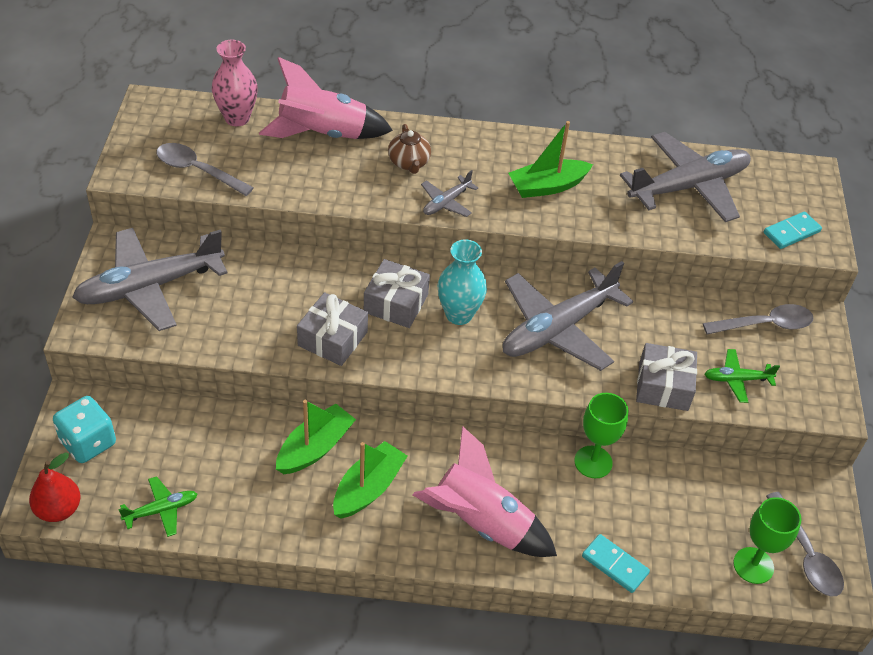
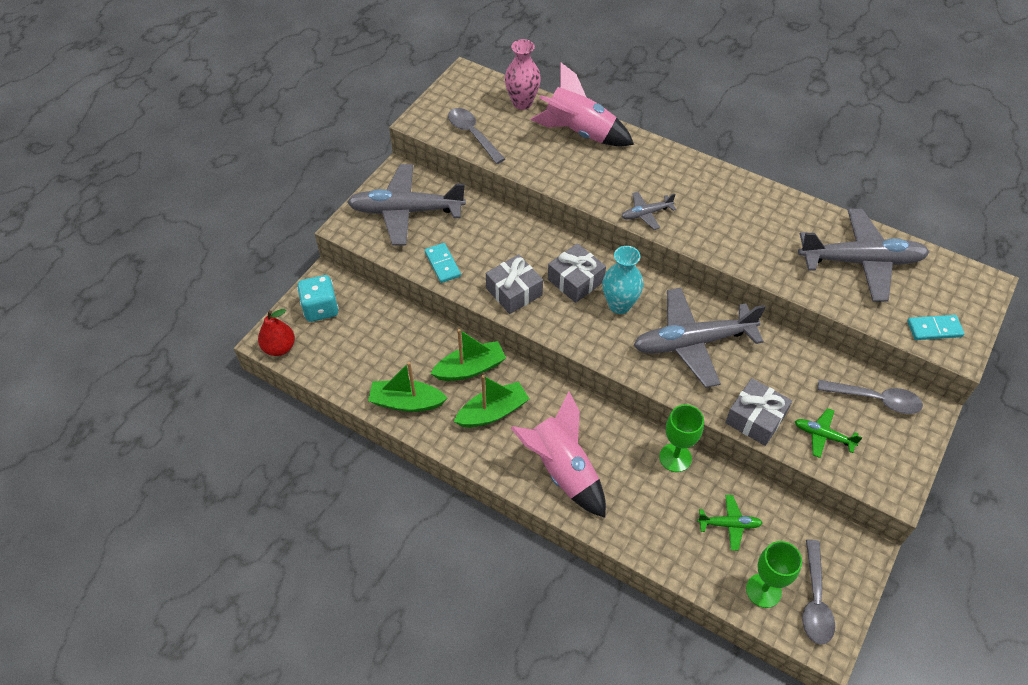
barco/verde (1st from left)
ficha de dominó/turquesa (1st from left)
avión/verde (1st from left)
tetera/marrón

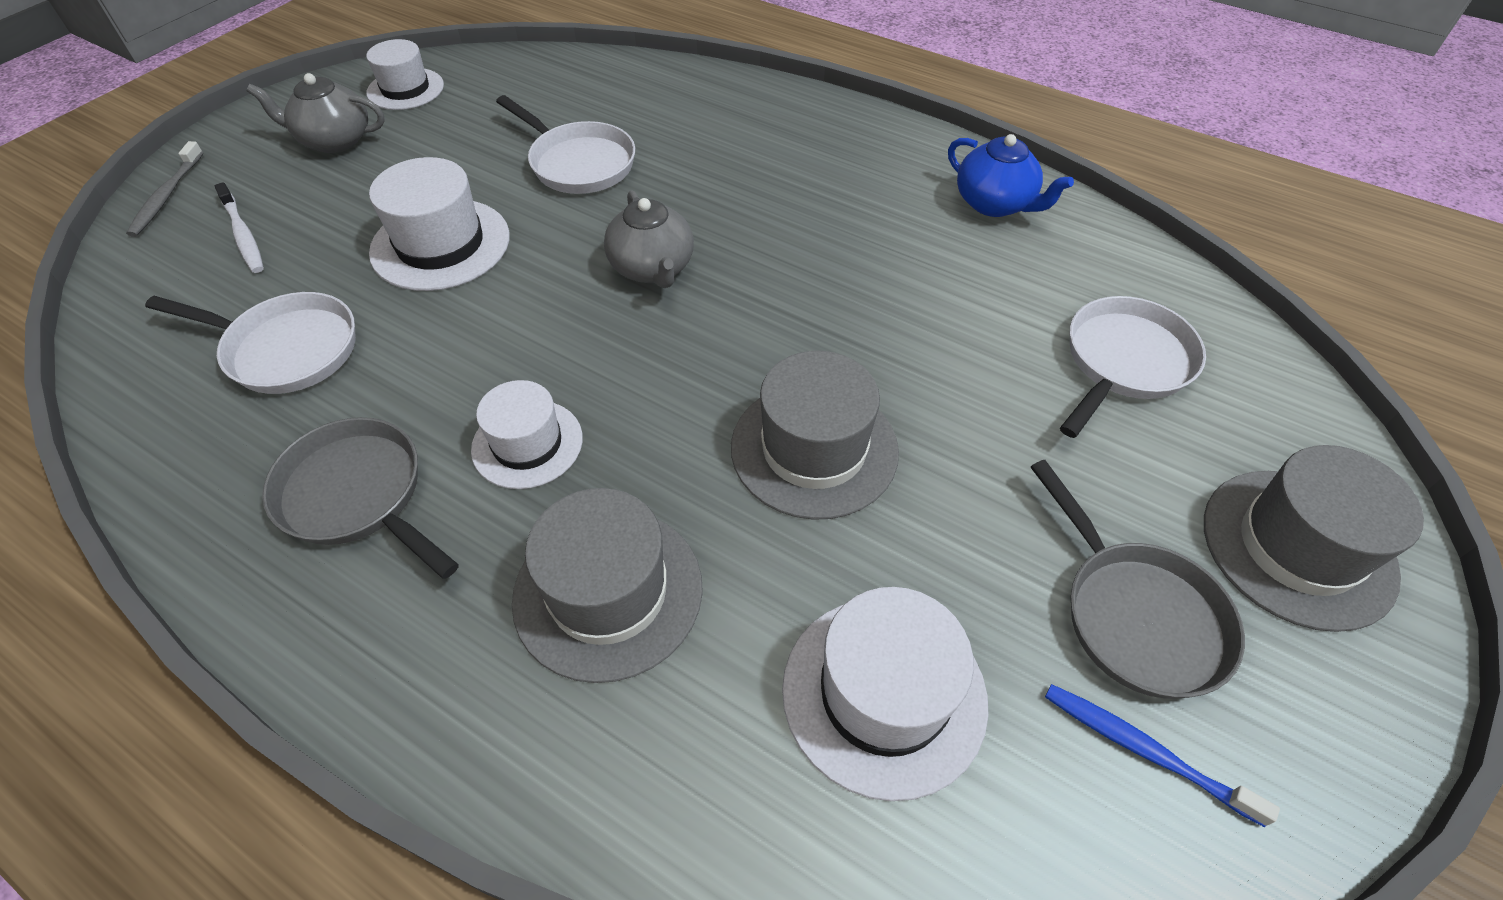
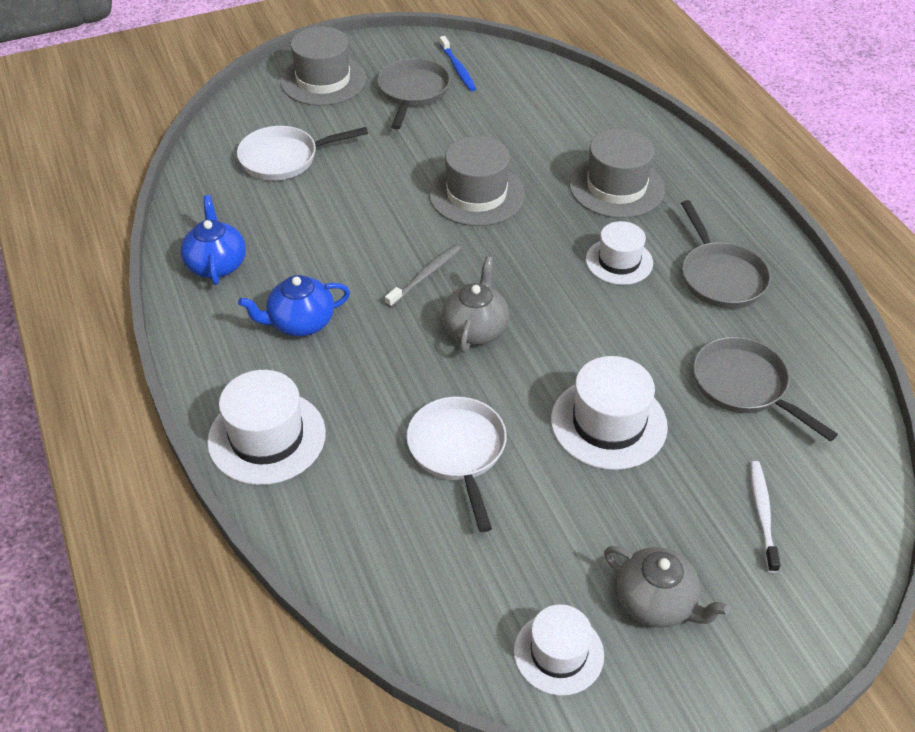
sombrero/blanco (1st from left)
tetera/azul (2nd from left)
cepillo de dientes/gris
sartén/gris (3rd from left)

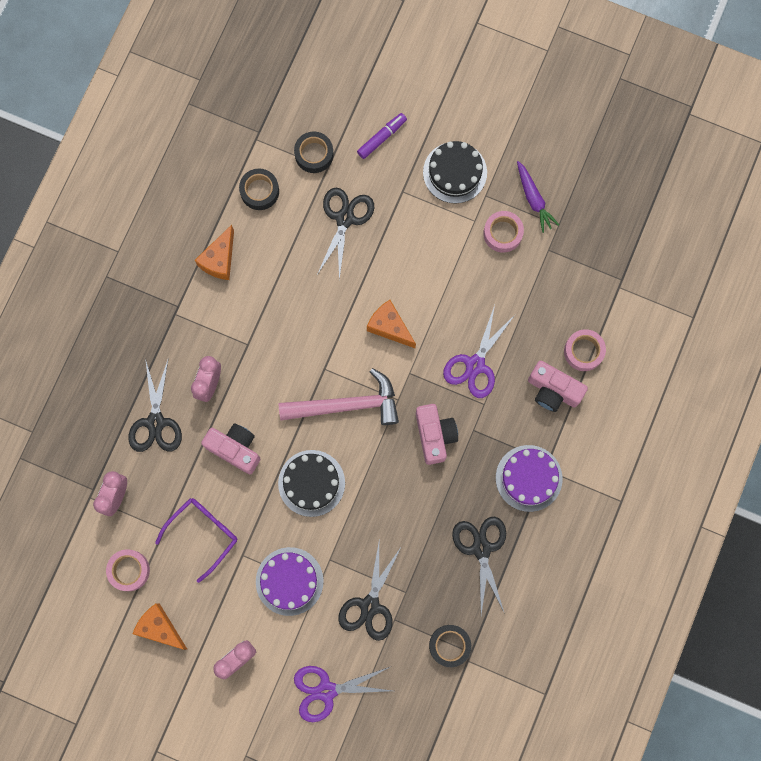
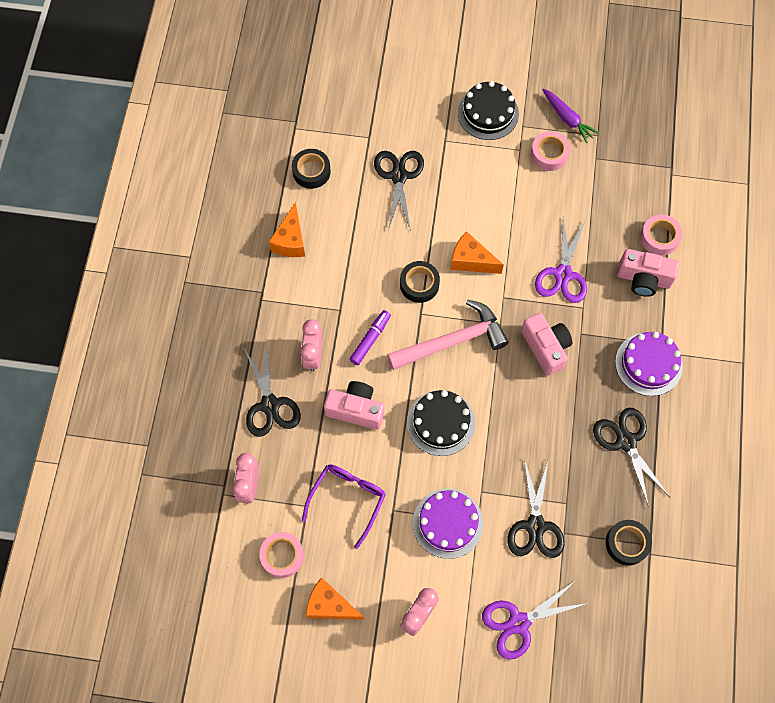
rotulador/morado
cinta adhesiva/negro (2nd from left)

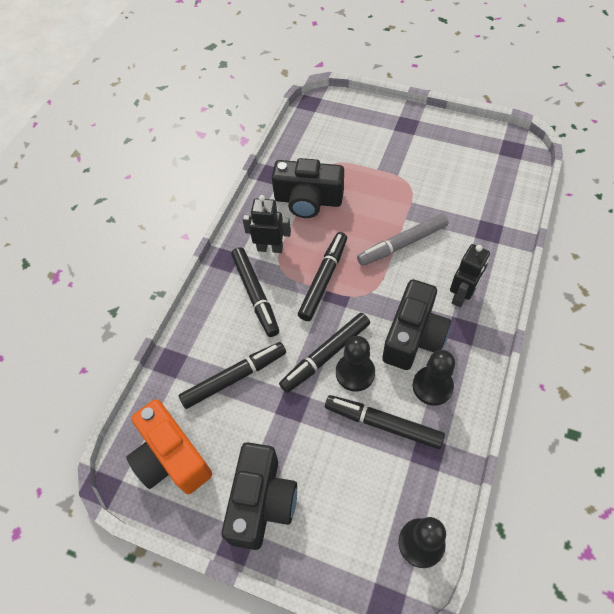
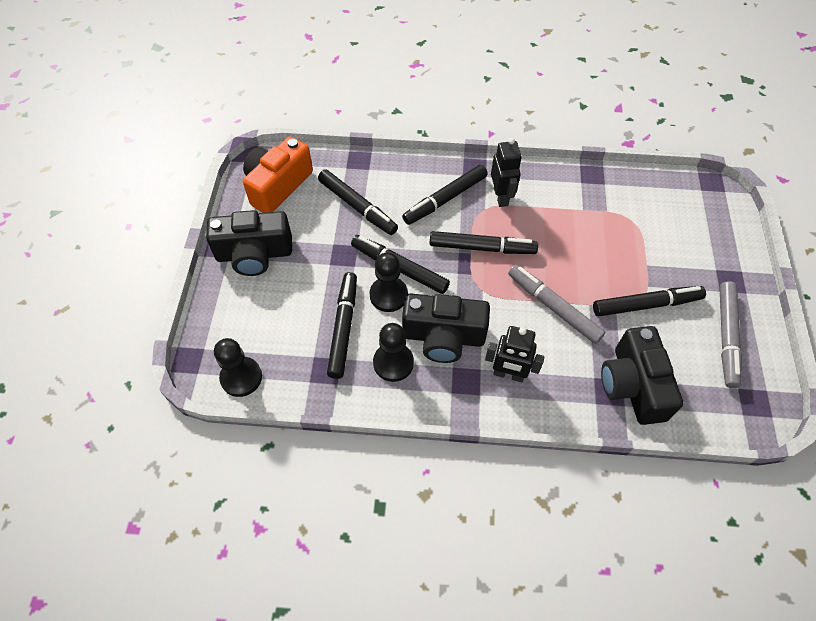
rotulador/negro (6th from left)
cámara/negro (3rd from left)
rotulador/gris (2nd from left)

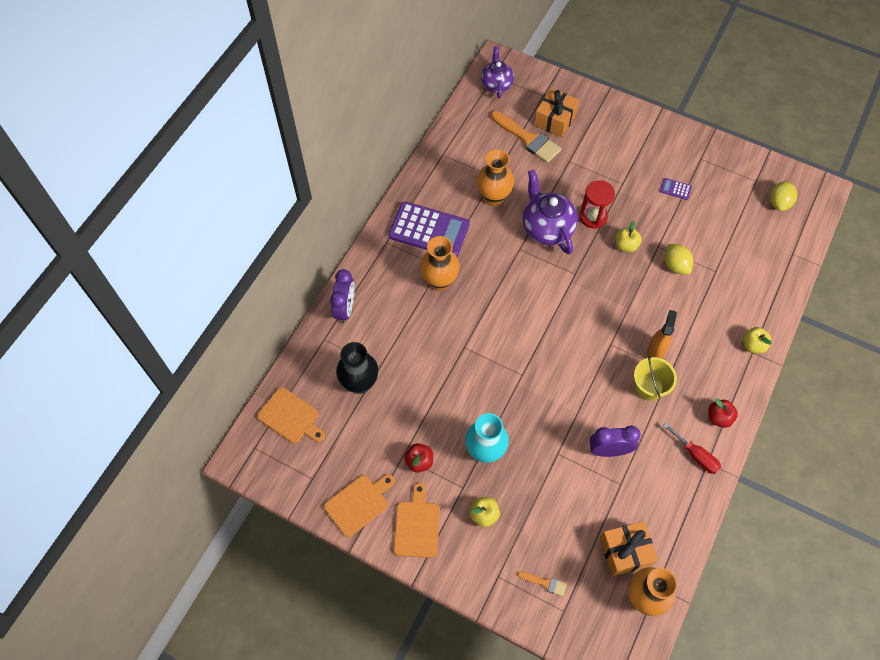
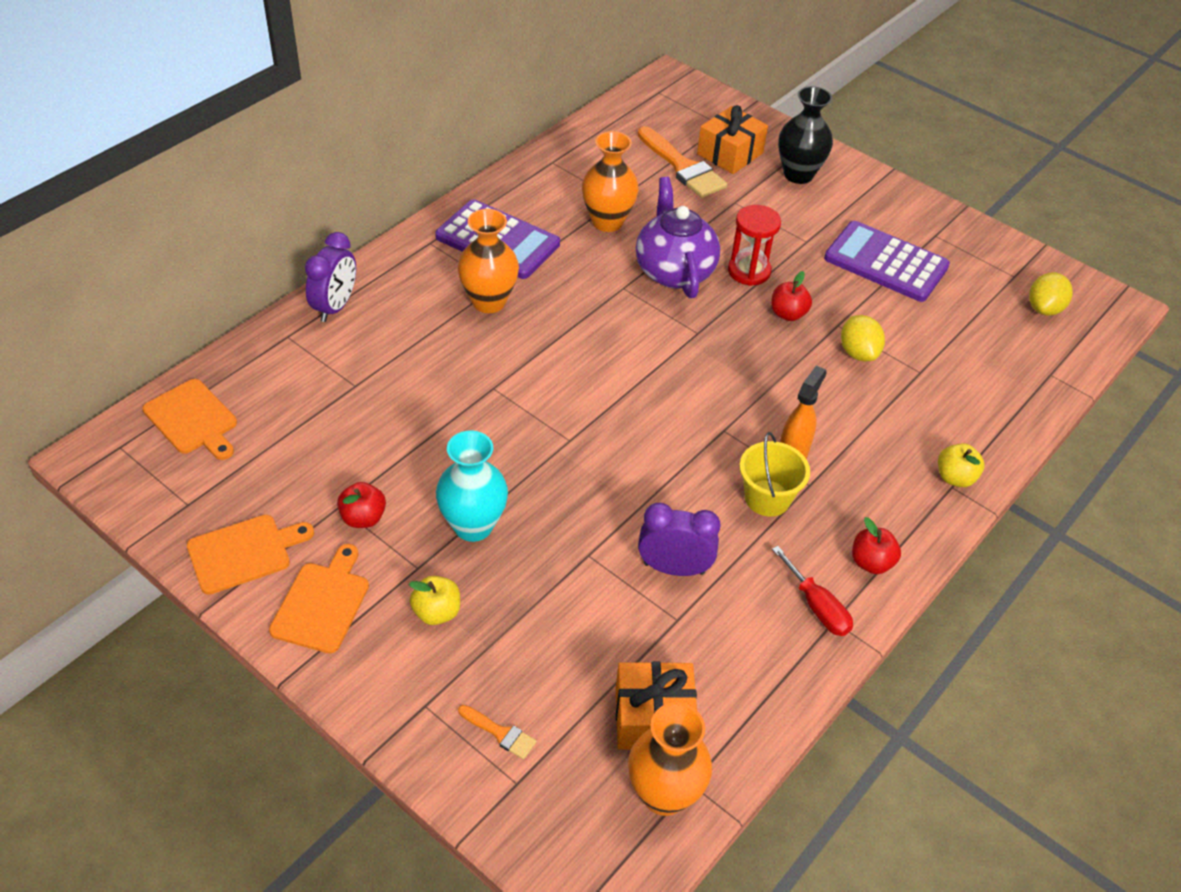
manzana/rojo (2nd from left)
florero/negro
calculadora/morado (2nd from left)
tetera/morado (1st from left in the first image)

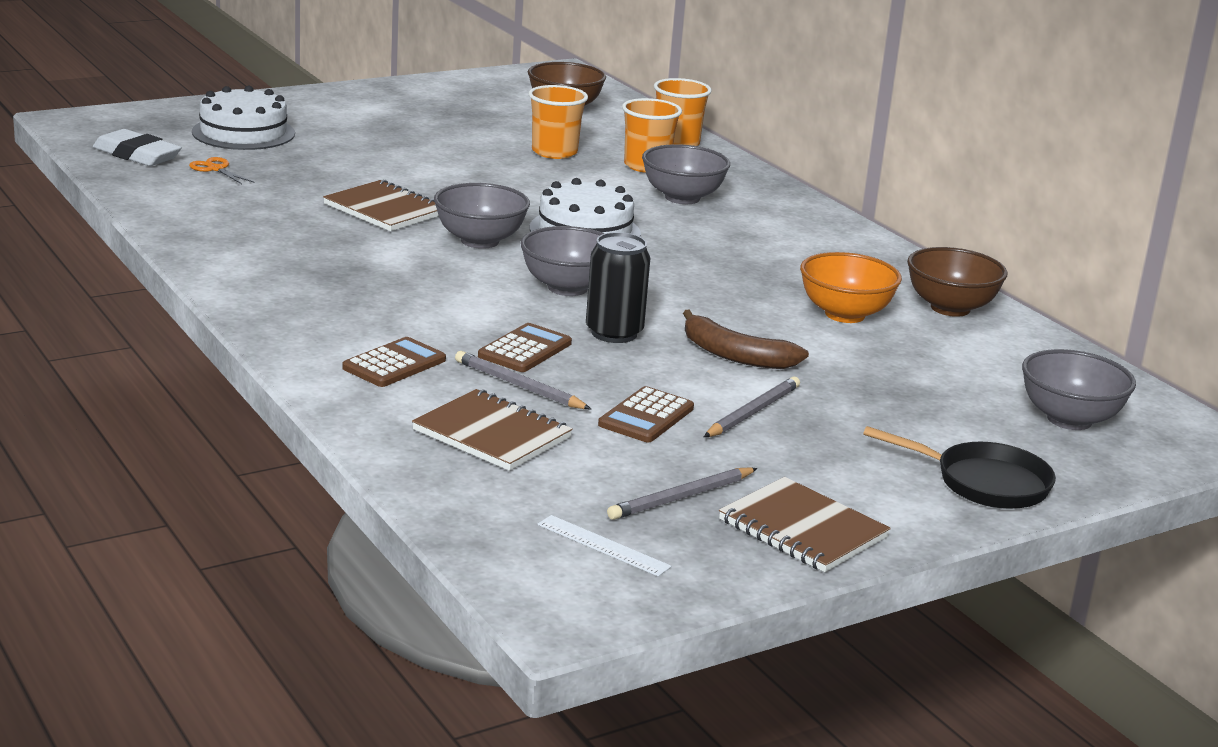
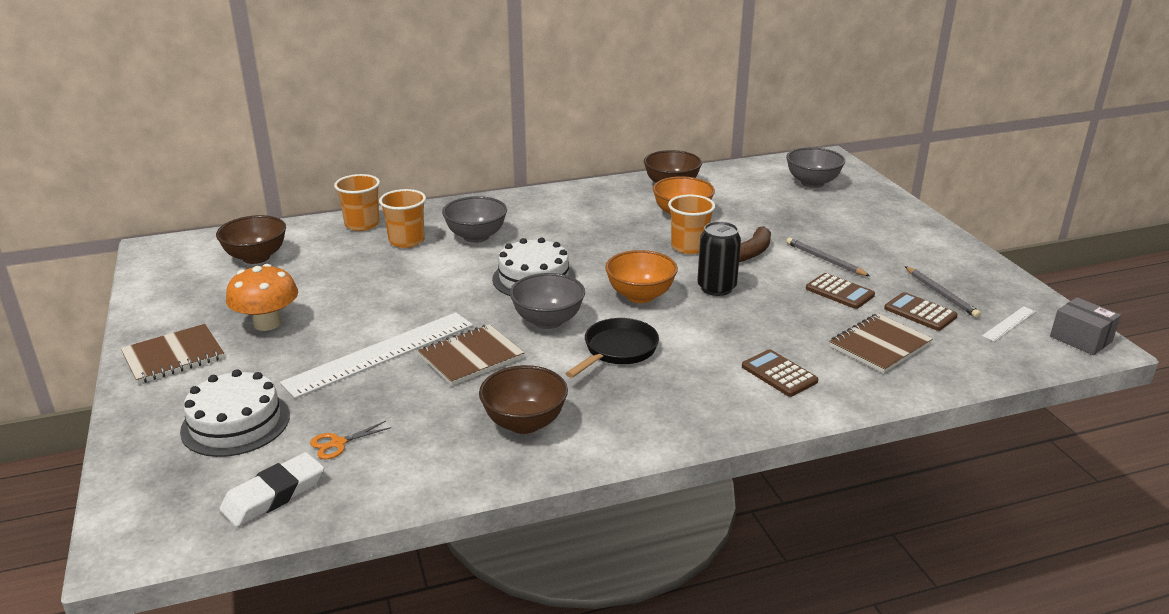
cuaderno/marrón (1st from left)
seta/naranja
regla/blanco (1st from left)
cuenco/marrón (2nd from left)
sartén/negro
cuenco/naranja (1st from left)
vaso/naranja (3rd from left)
calculadora/marrón (3rd from left)
caja/gris
lápiz/gris (1st from left in the first image)

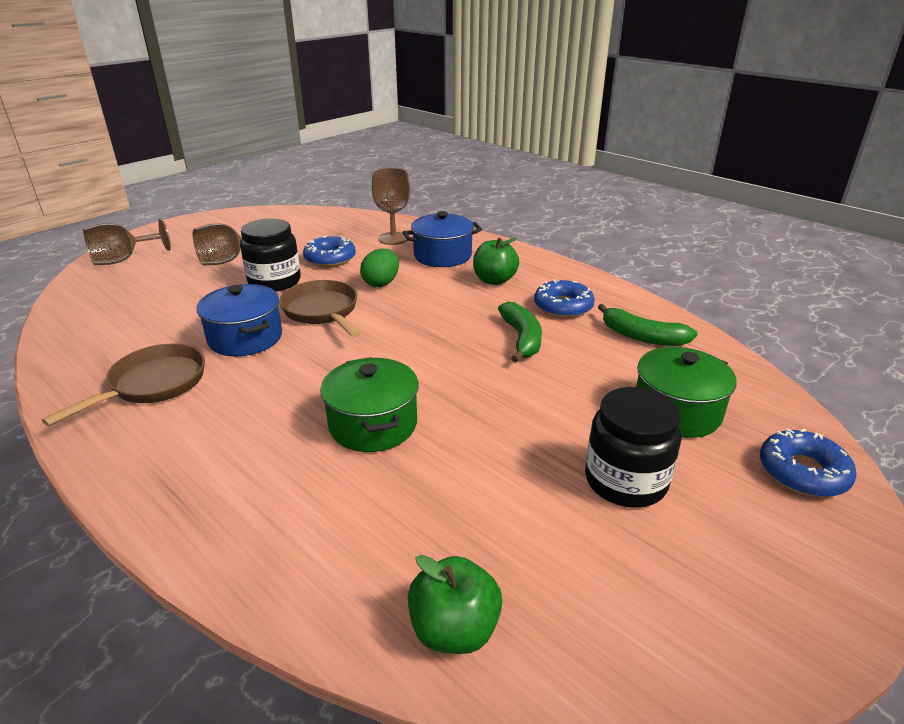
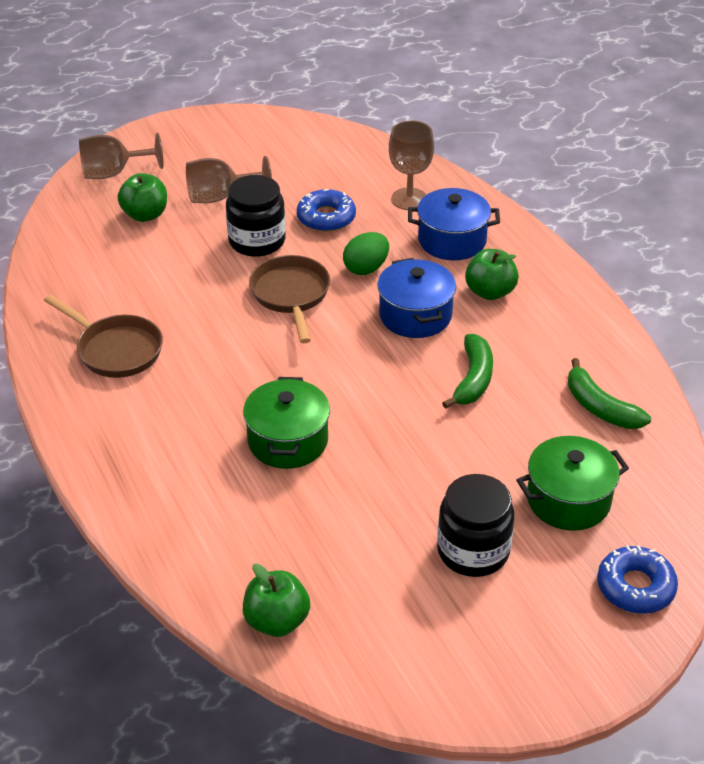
sartén/marrón (1st from left)
manzana/verde (1st from left)
olla/azul (1st from left)
rosquilla/azul (2nd from left in the first image)

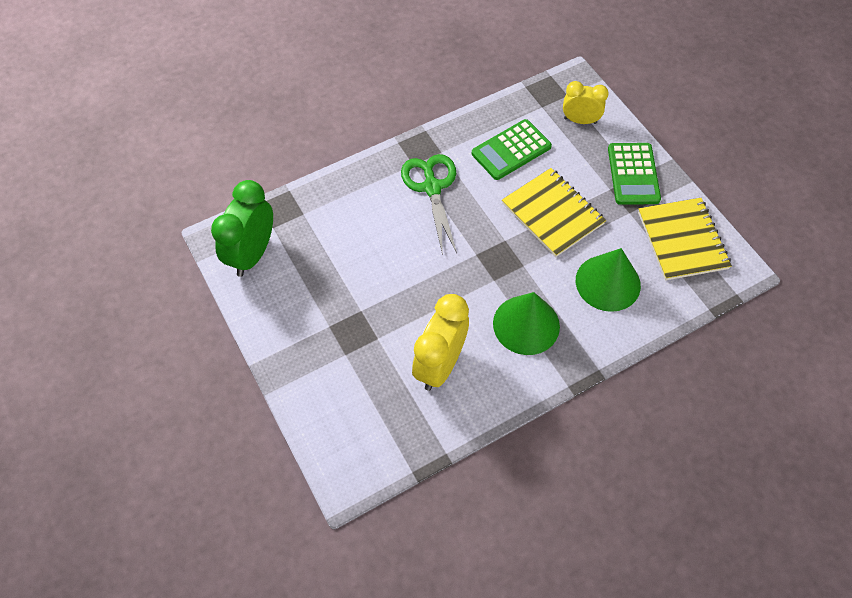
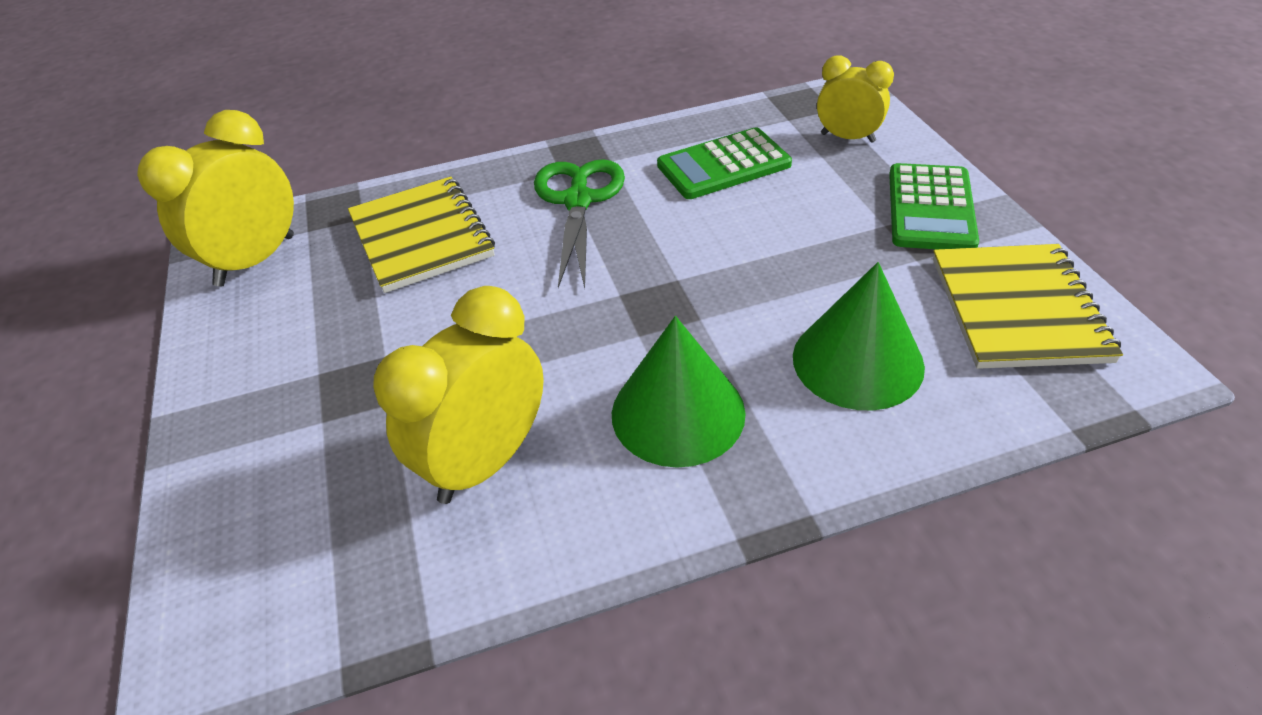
despertador/amarillo (1st from left)
cuaderno/amarillo (1st from left)

